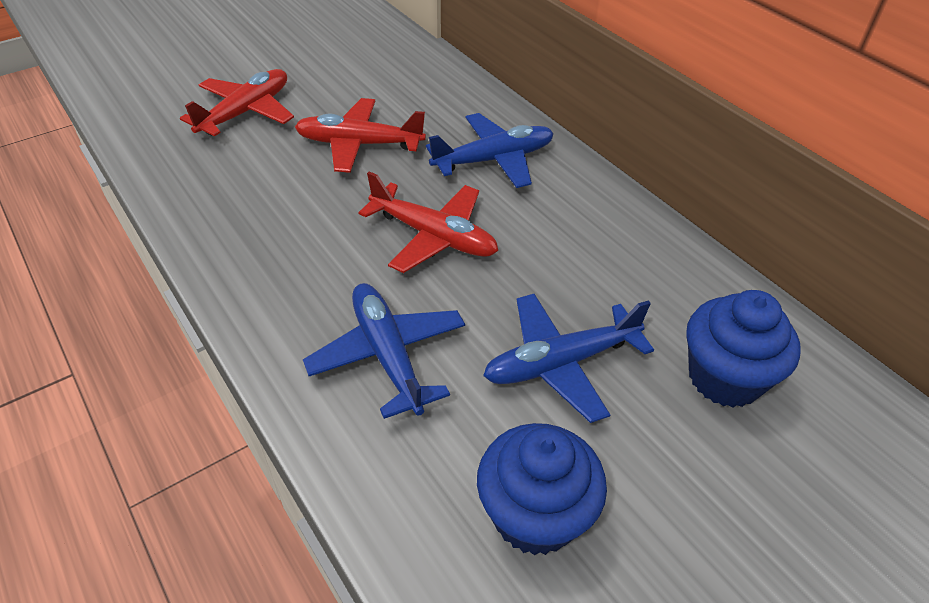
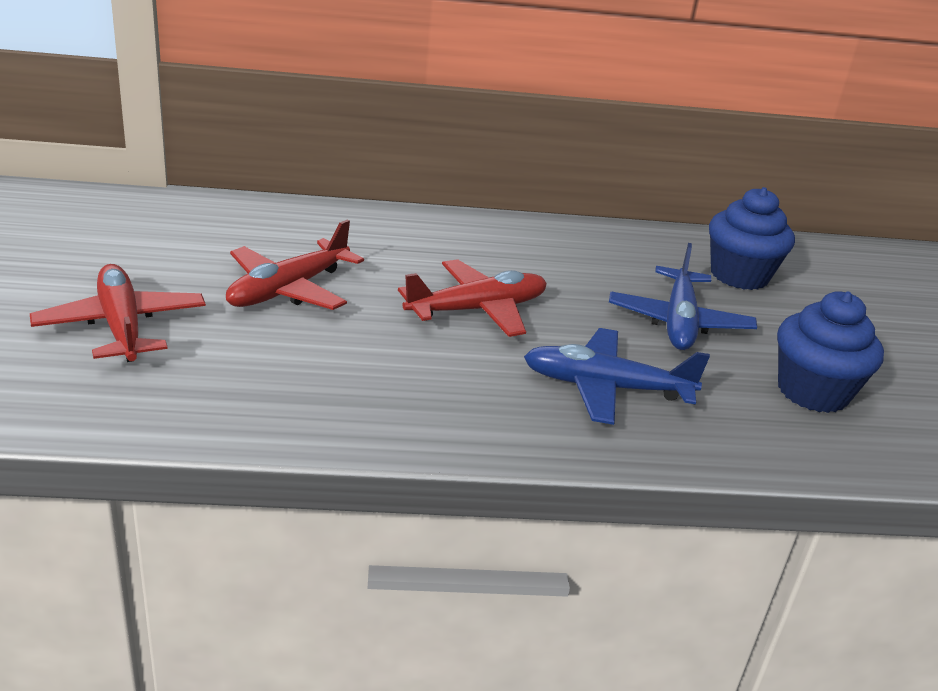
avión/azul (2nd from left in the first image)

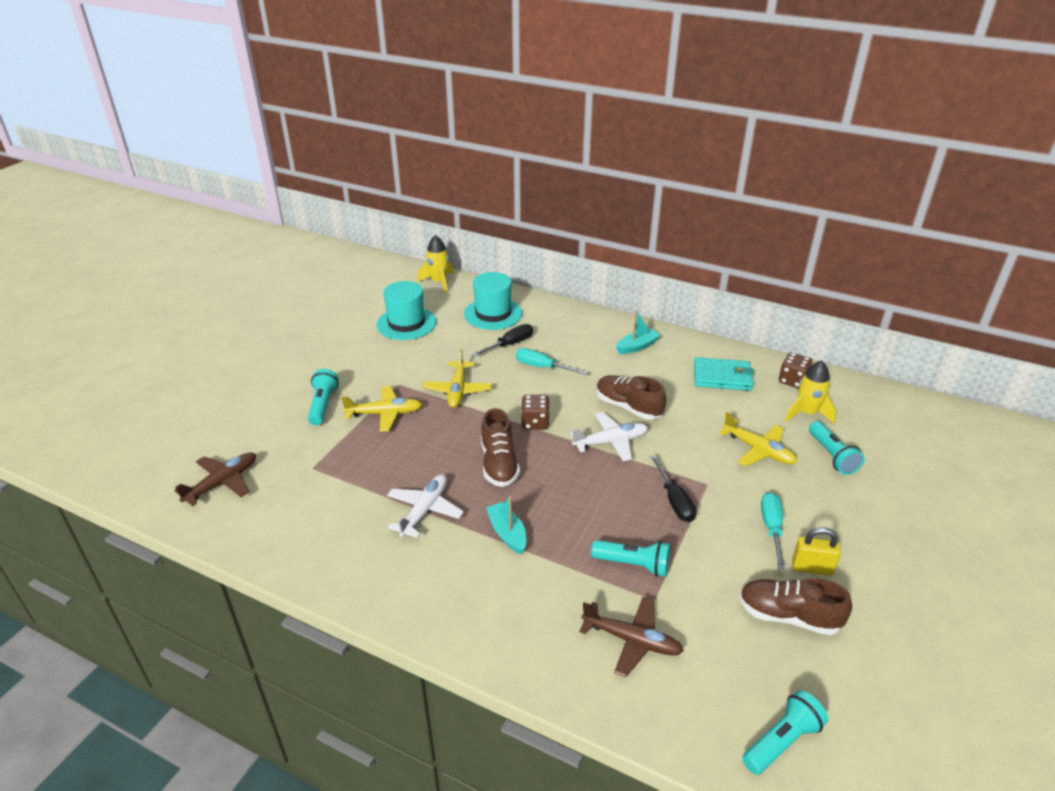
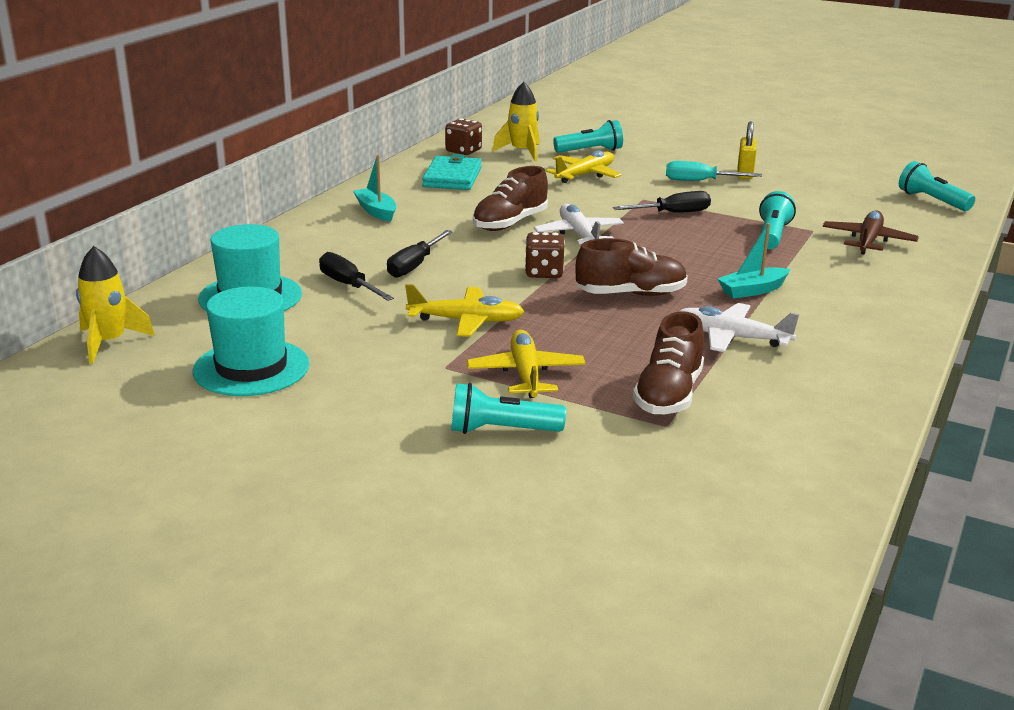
destornillador/negro (2nd from left)
zapato/marrón (3rd from left)
avión/marrón (1st from left in the first image)

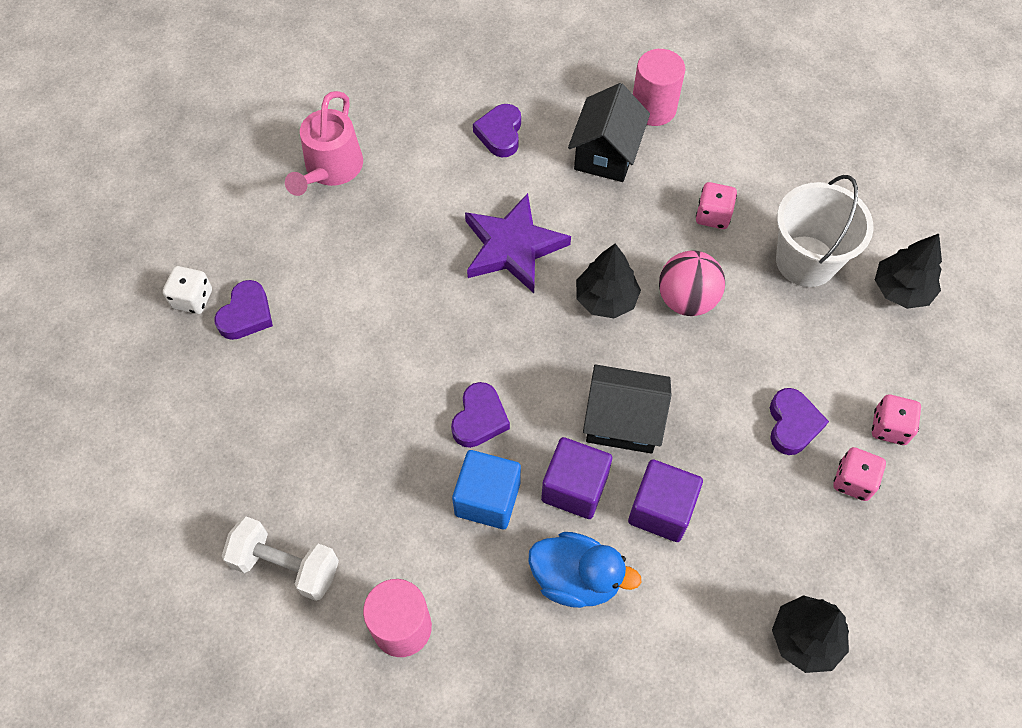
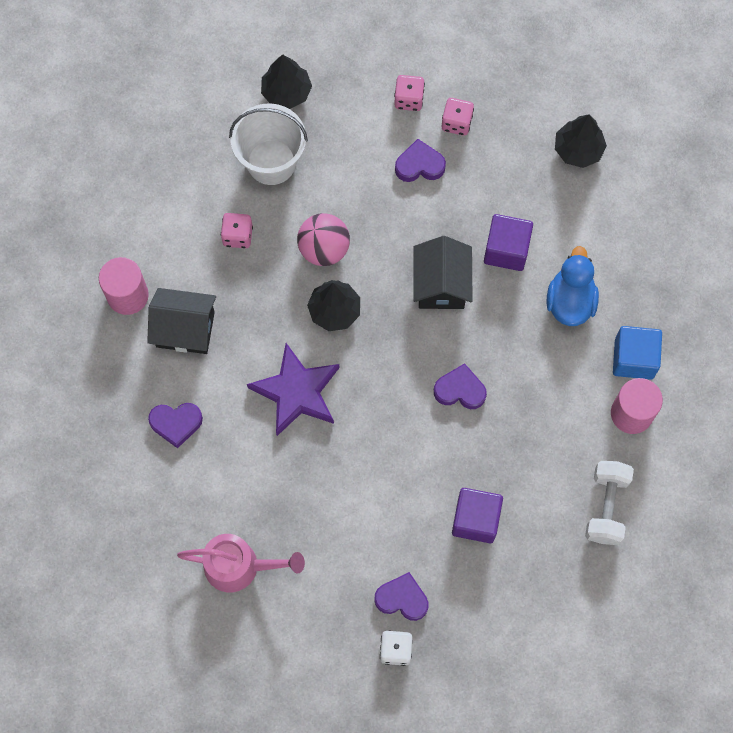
cubo/morado (1st from left)
cubo/azul

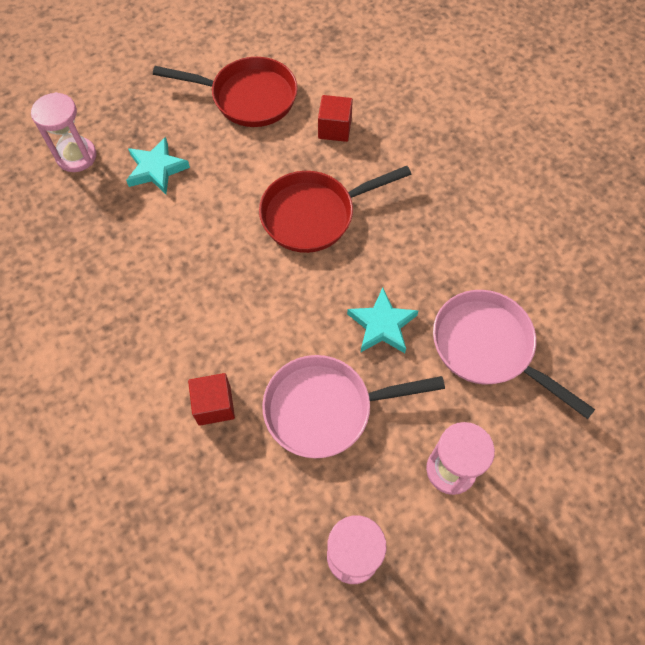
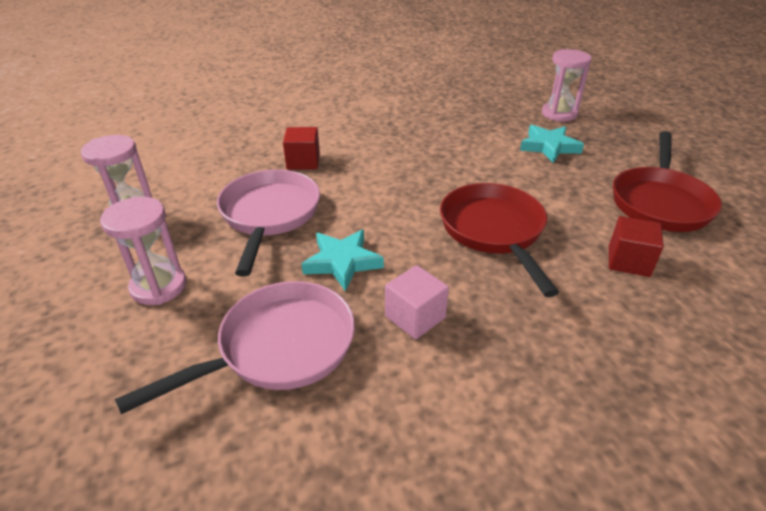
cubo/rosa

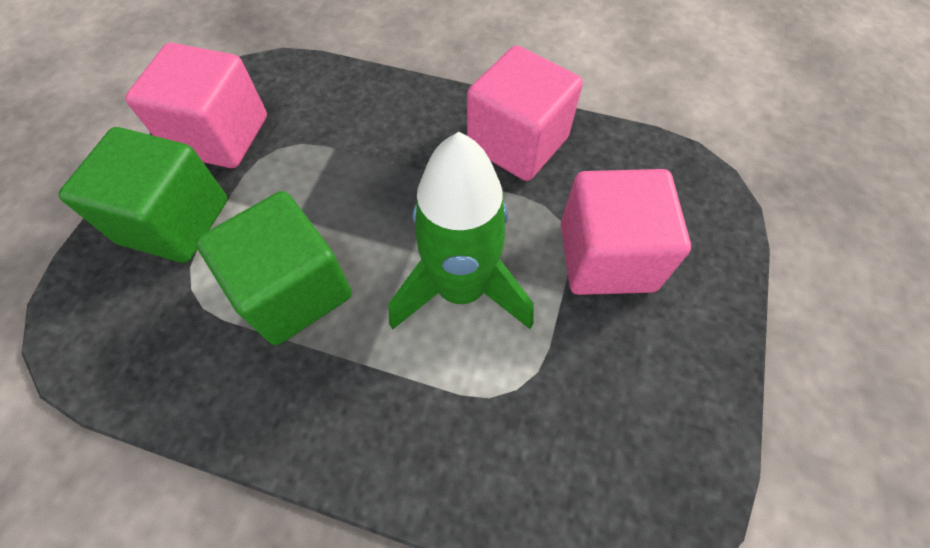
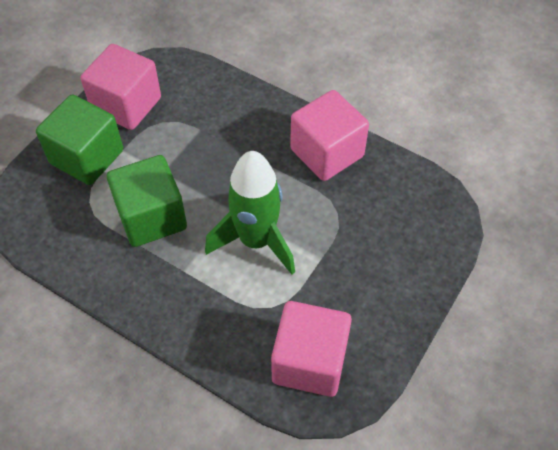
cubo/rosa (2nd from left)

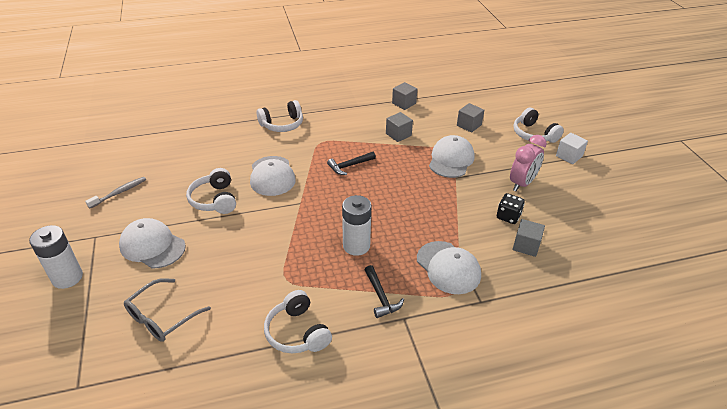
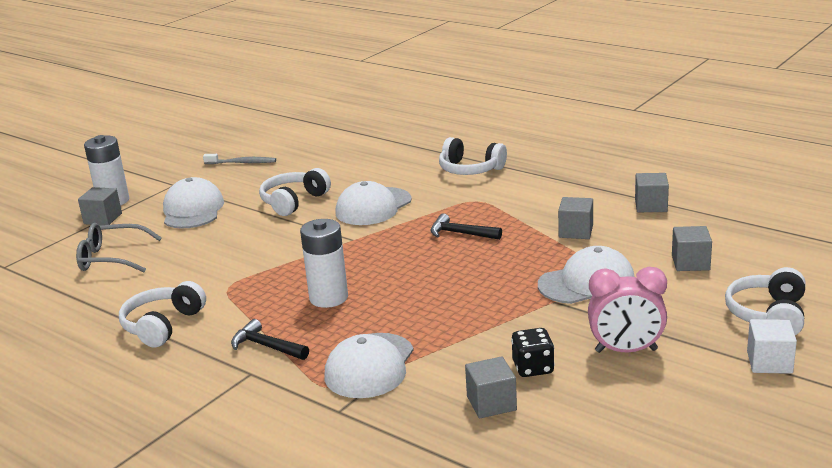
cubo/gris (1st from left)
martillo/negro (1st from left)

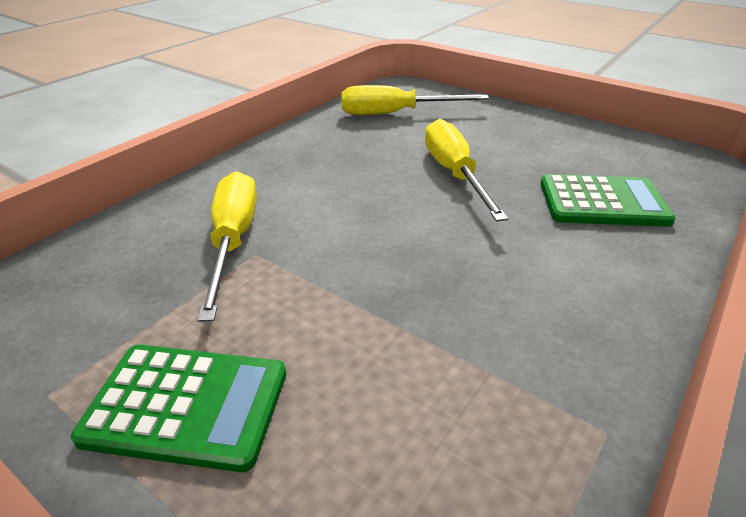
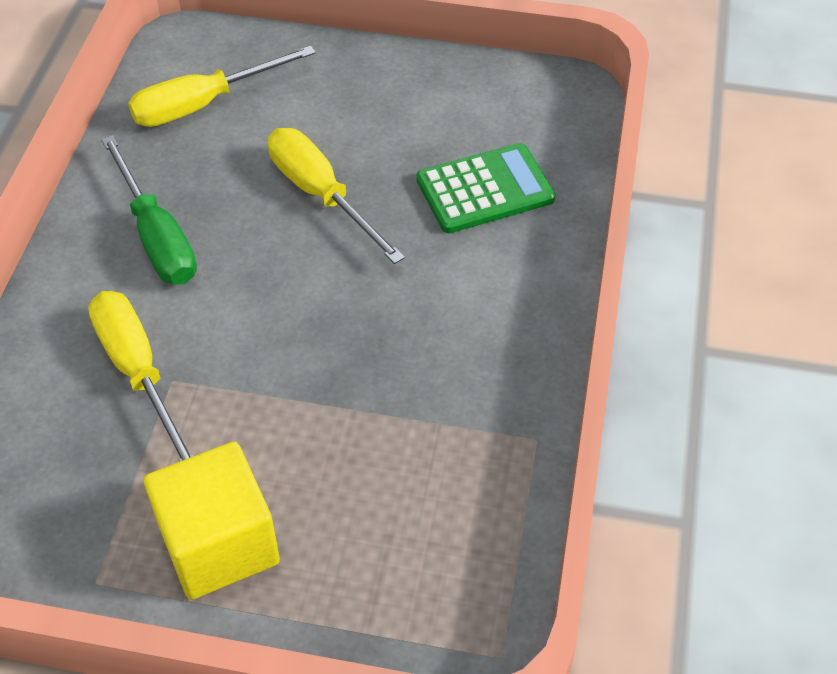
destornillador/verde
cubo/amarillo

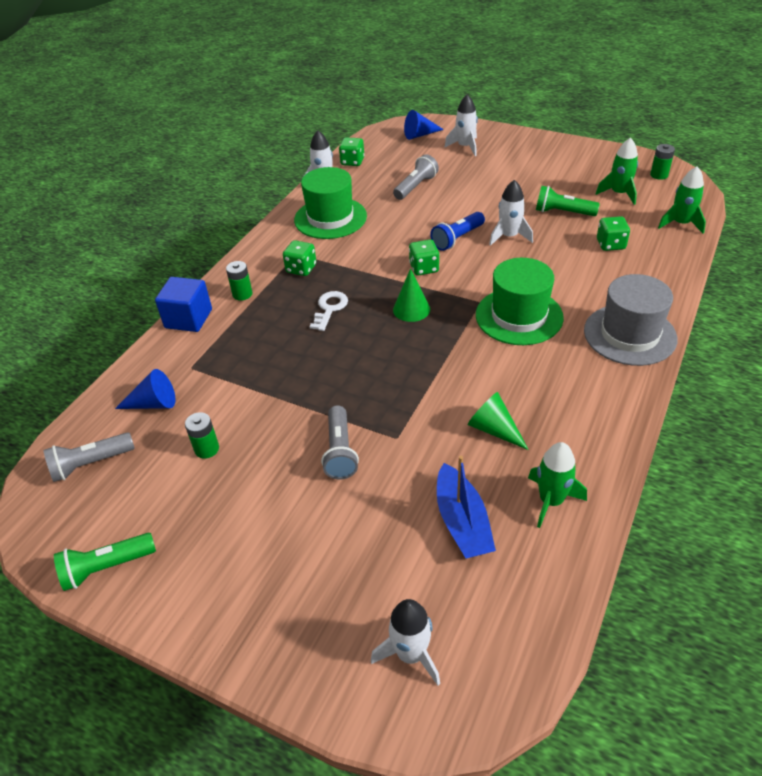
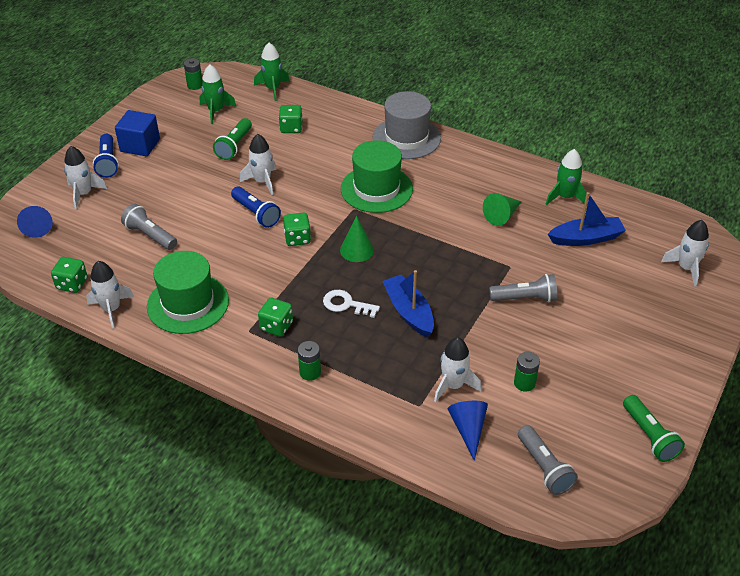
lámpara de mano/azul (1st from left)
cubo/azul
barco/azul (1st from left)
cohete/blanco (4th from left)

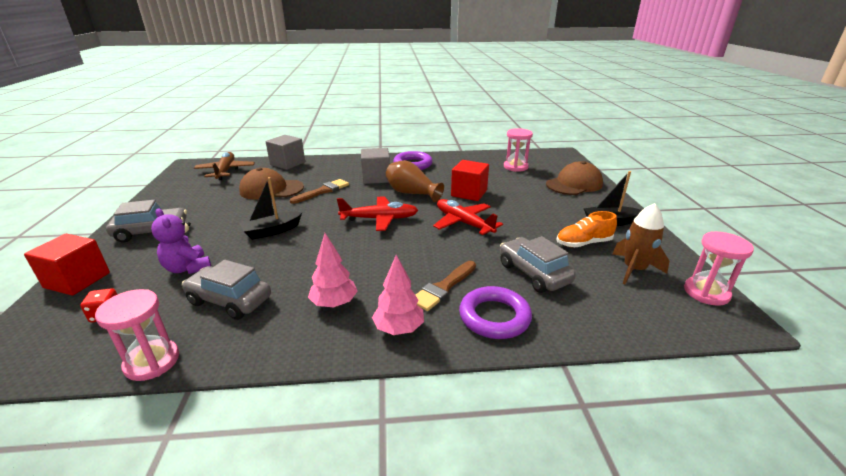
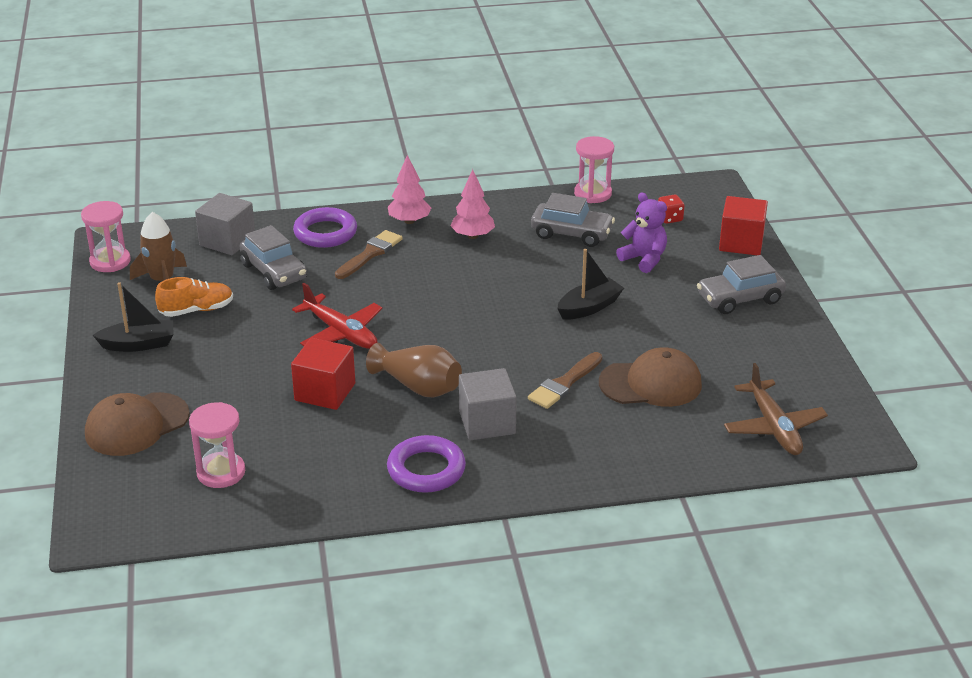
cubo/gris (1st from left)
avión/rojo (1st from left in the first image)

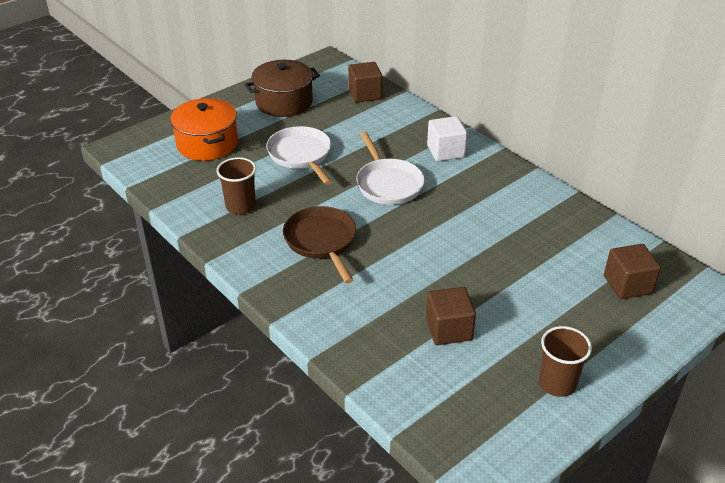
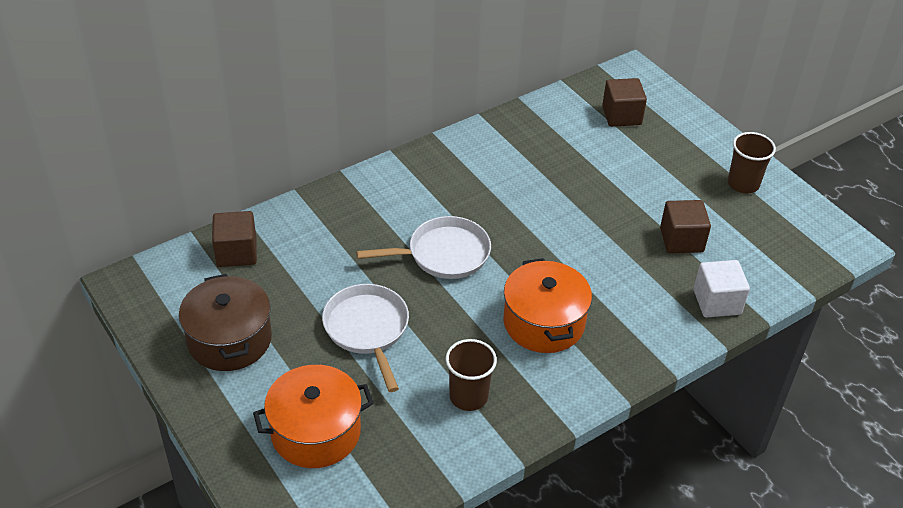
sartén/blanco (1st from left)
olla/naranja (2nd from left)
cubo/blanco

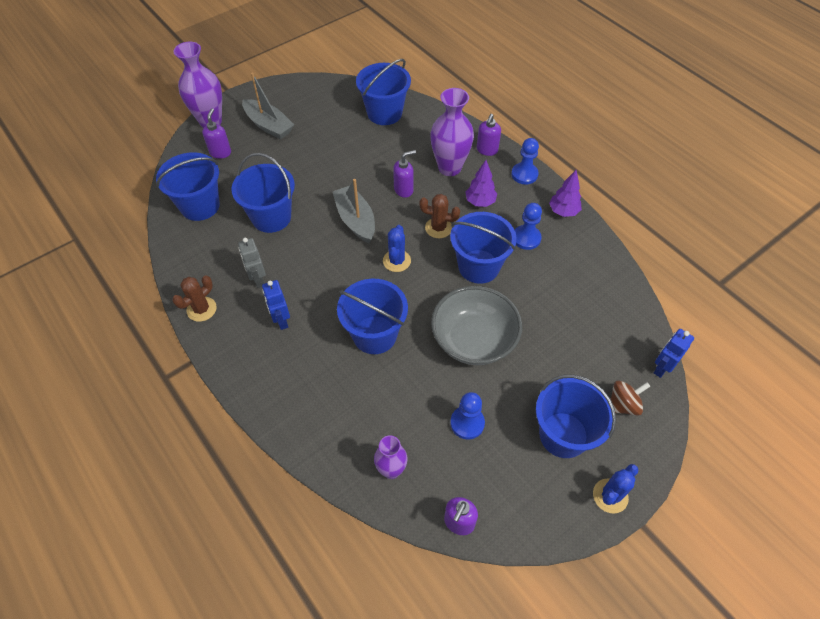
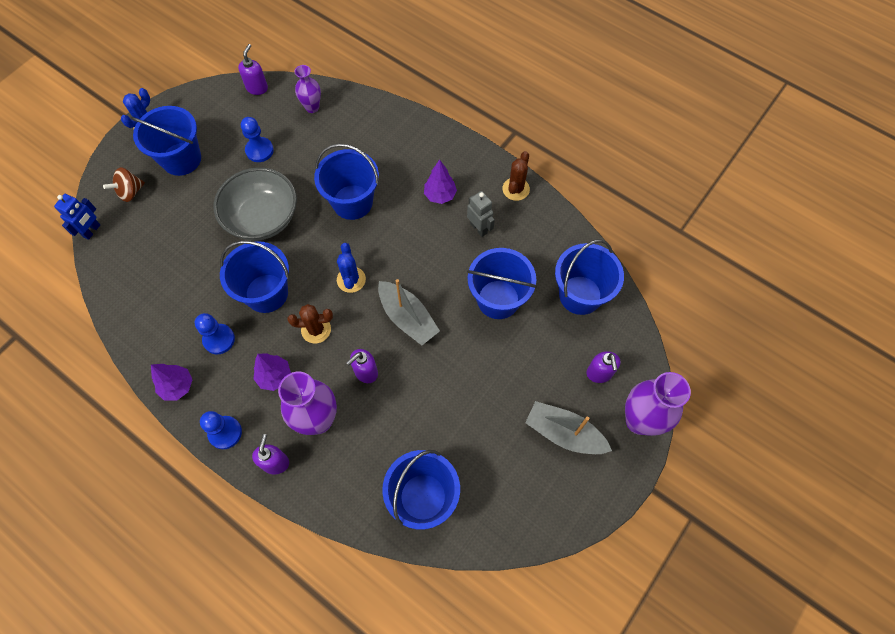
árbol/morado (3rd from left)

